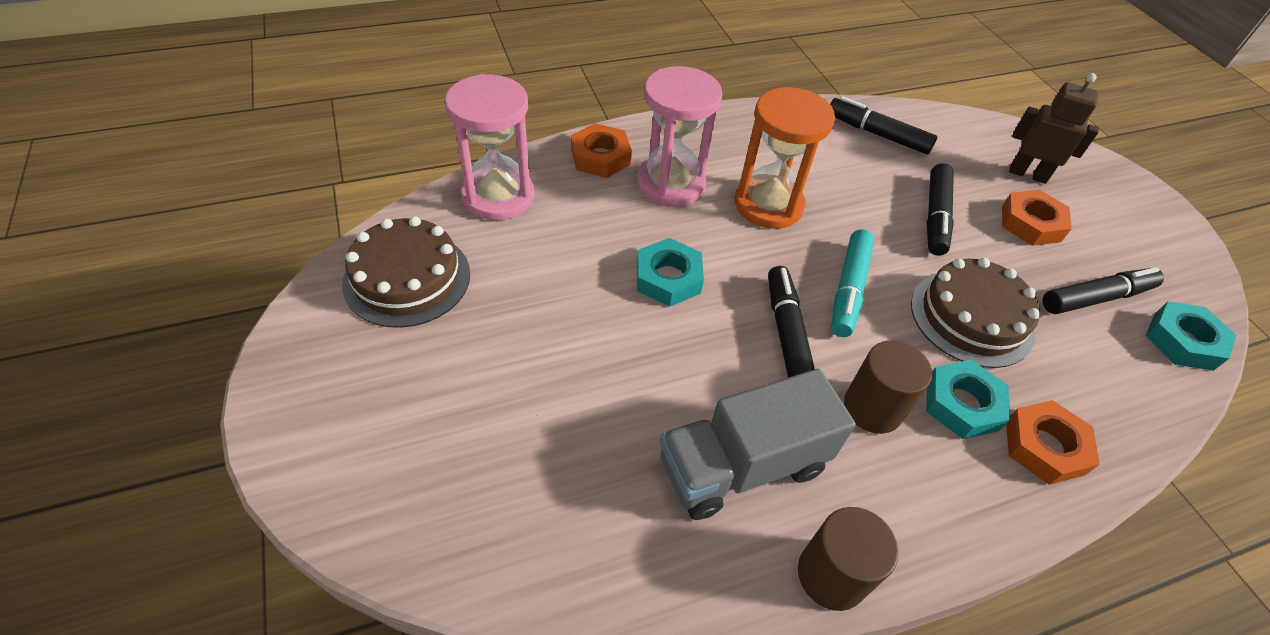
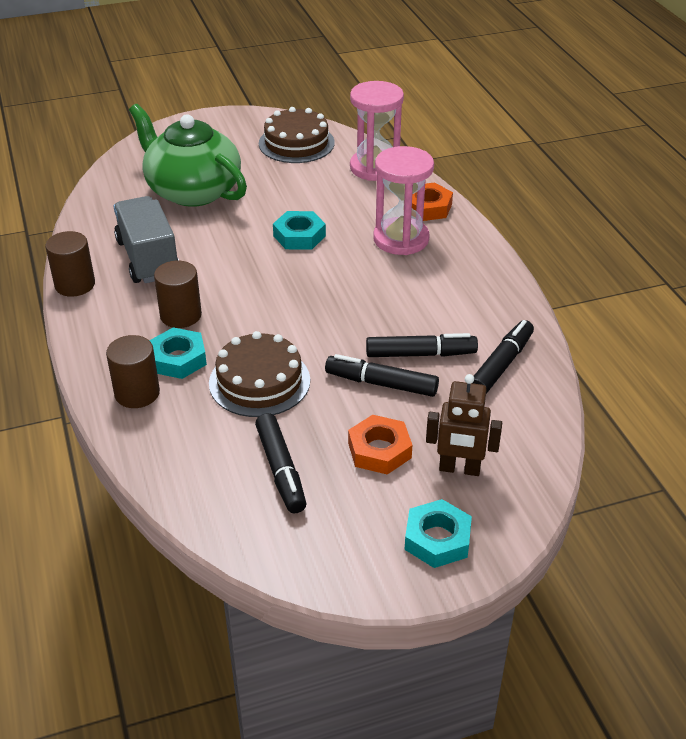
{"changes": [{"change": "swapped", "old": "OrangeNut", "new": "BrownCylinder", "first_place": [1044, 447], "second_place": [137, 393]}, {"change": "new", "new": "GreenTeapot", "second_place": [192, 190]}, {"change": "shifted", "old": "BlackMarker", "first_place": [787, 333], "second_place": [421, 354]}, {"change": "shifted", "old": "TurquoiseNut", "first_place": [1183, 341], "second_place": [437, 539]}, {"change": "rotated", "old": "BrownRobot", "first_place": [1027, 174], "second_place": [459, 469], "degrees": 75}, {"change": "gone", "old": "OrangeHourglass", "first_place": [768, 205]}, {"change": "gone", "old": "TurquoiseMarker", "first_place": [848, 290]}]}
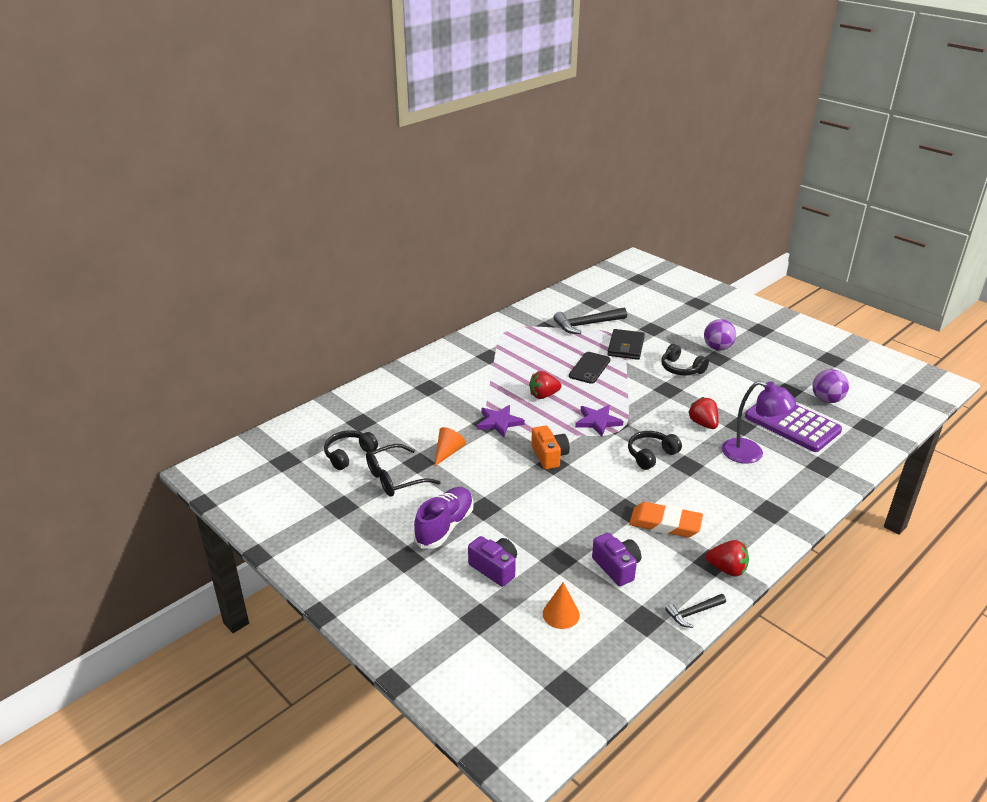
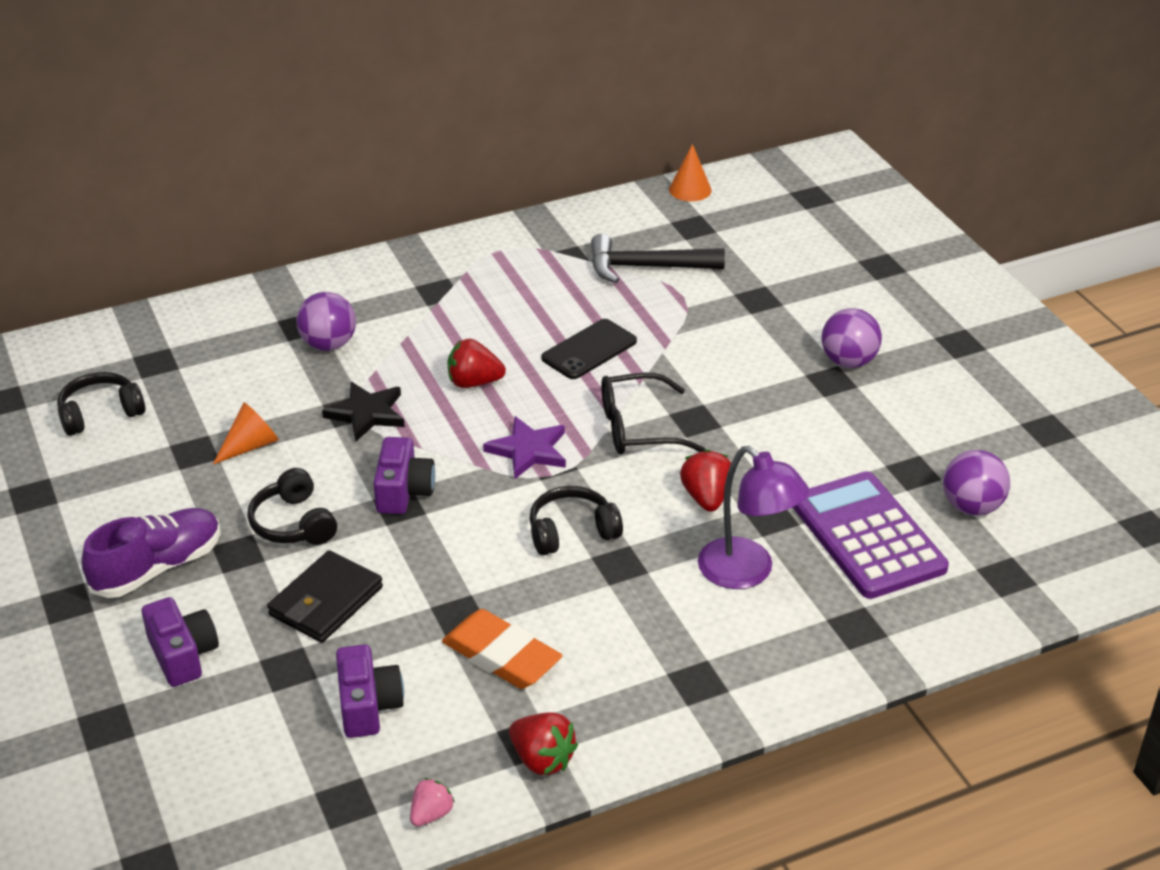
{"changes": [{"change": "shifted", "old": "BlackHeadphones", "first_place": [681, 369], "second_place": [293, 523]}, {"change": "shifted", "old": "BlackWallet", "first_place": [626, 347], "second_place": [326, 601]}, {"change": "new", "new": "PurpleBall", "second_place": [329, 344]}, {"change": "repainted", "old": "PurpleStar", "new": "BlackStar", "first_place": [499, 422], "second_place": [367, 413]}, {"change": "repainted", "old": "OrangeCamera", "new": "PurpleCamera", "first_place": [549, 456], "second_place": [403, 491]}, {"change": "swapped", "old": "BlackHammer", "new": "PinkStrawberry", "first_place": [693, 613], "second_place": [431, 814]}, {"change": "shifted", "old": "BlackGlasses", "first_place": [395, 478], "second_place": [637, 428]}, {"change": "shifted", "old": "OrangeCone", "first_place": [561, 614], "second_place": [690, 189]}]}
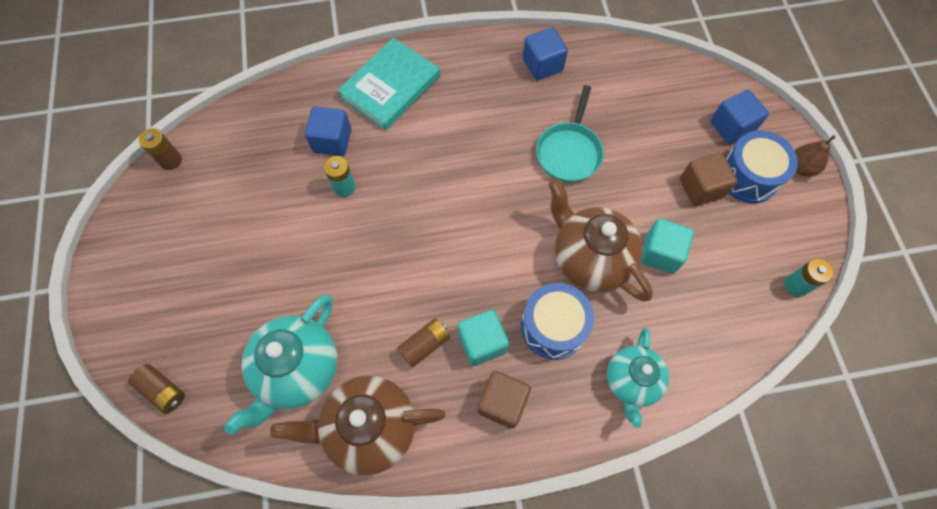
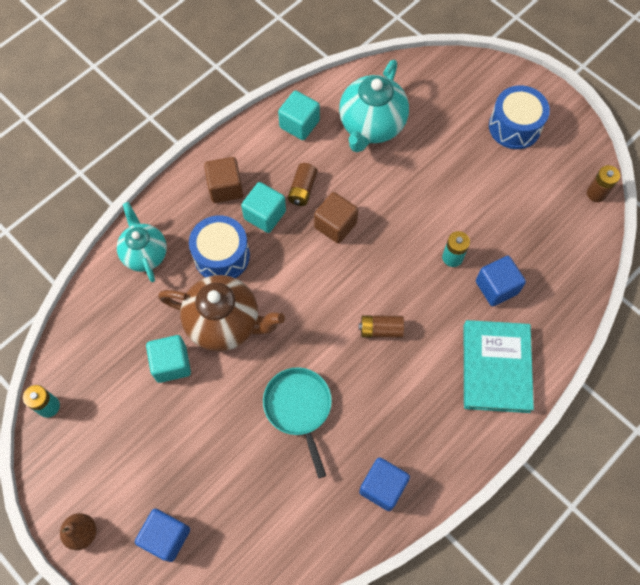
{"changes": [{"change": "swapped", "old": "BrownTeapot", "new": "TurquoiseCube", "first_place": [369, 428], "second_place": [299, 124]}, {"change": "shifted", "old": "BrownCube", "first_place": [700, 188], "second_place": [335, 225]}, {"change": "rotated", "old": "TurquoiseTeapot", "first_place": [298, 370], "second_place": [371, 126], "degrees": -150}, {"change": "shifted", "old": "BrownBattery", "first_place": [163, 390], "second_place": [381, 330]}, {"change": "shifted", "old": "BlueDrum", "first_place": [748, 176], "second_place": [514, 127]}]}
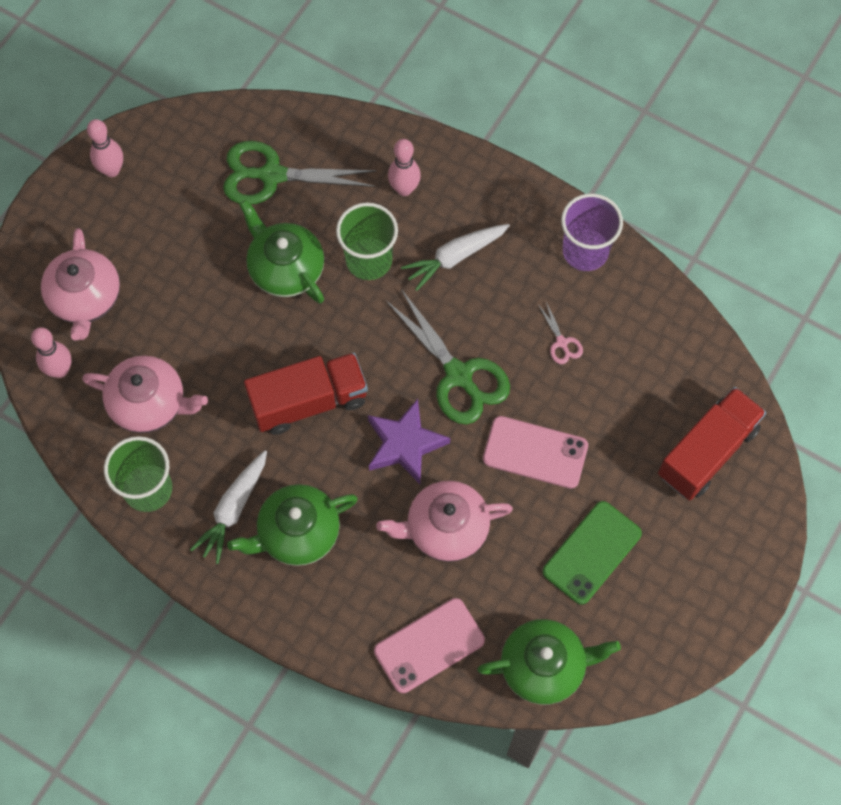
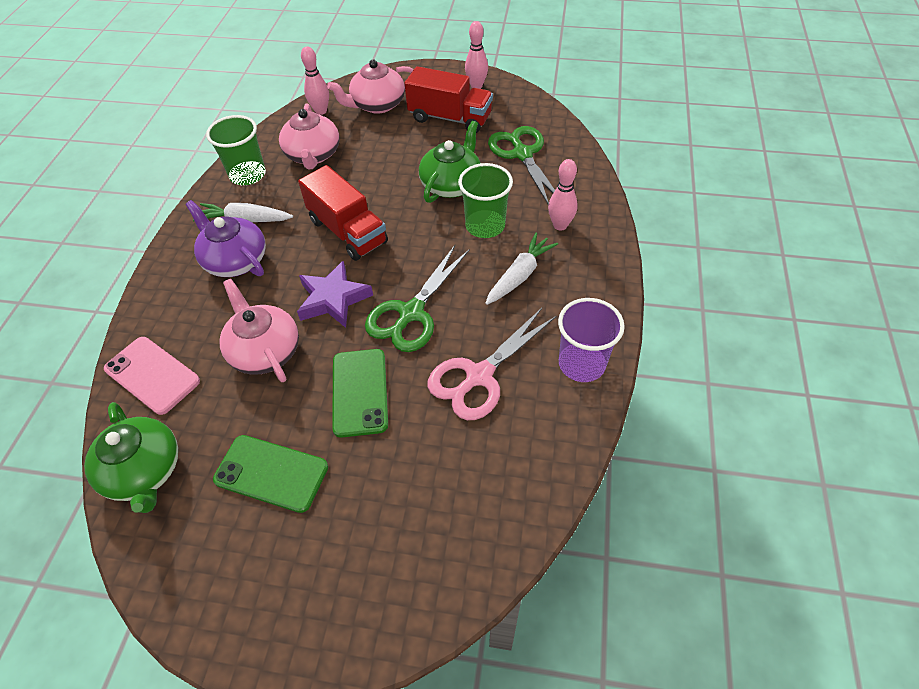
{"changes": [{"change": "repainted", "old": "GreenTeapot", "new": "PurpleTeapot", "first_place": [297, 533], "second_place": [235, 260]}, {"change": "repainted", "old": "PinkPhone", "new": "GreenPhone", "first_place": [535, 452], "second_place": [360, 392]}, {"change": "shifted", "old": "RedTruck", "first_place": [707, 452], "second_place": [450, 118]}, {"change": "scaled", "old": "PinkScissors", "first_place": [562, 343], "second_place": [478, 376], "factor": 2.25}, {"change": "rotated", "old": "WhiteCarrot", "first_place": [455, 257], "second_place": [519, 275], "degrees": 90}]}
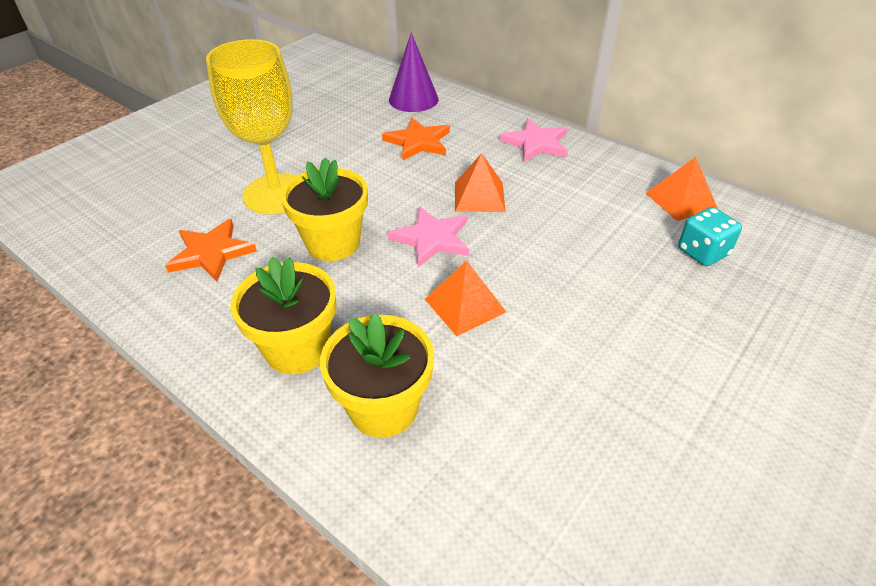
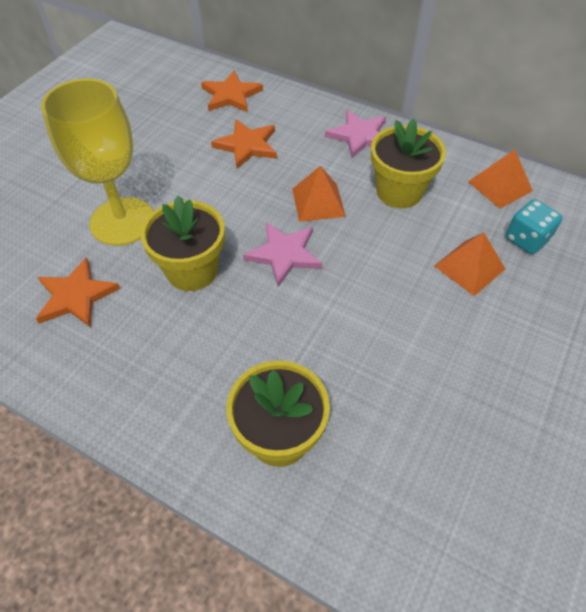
{"changes": [{"change": "swapped", "old": "PurpleCone", "new": "OrangeStar", "first_place": [413, 99], "second_place": [231, 95]}, {"change": "shifted", "old": "YellowFlowerPot", "first_place": [297, 349], "second_place": [399, 192]}, {"change": "shifted", "old": "OrangePyramid", "first_place": [465, 305], "second_place": [469, 267]}]}
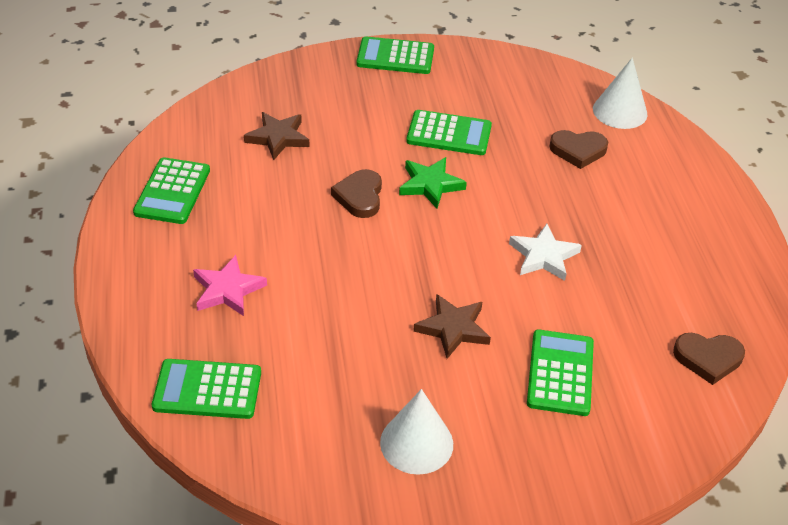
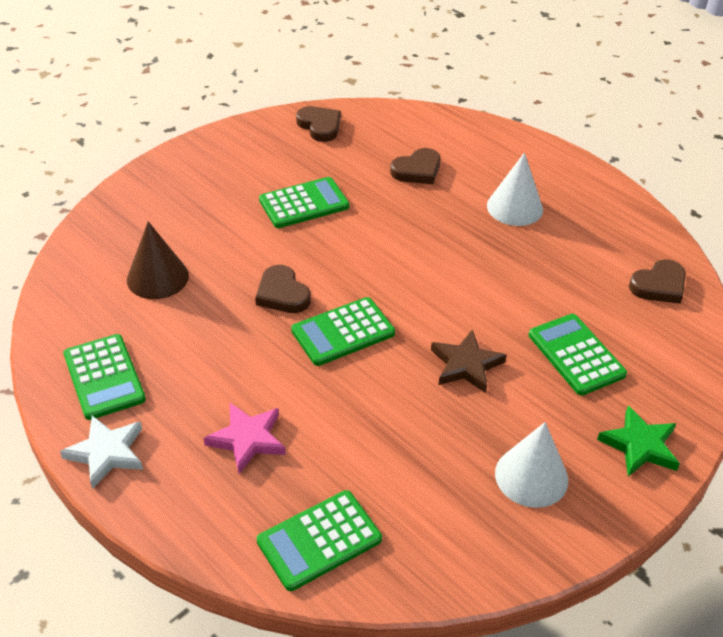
{"changes": [{"change": "shifted", "old": "WhiteStar", "first_place": [543, 256], "second_place": [106, 453]}, {"change": "swapped", "old": "BrownStar", "new": "BrownCone", "first_place": [278, 138], "second_place": [157, 277]}, {"change": "shifted", "old": "GreenCalculator", "first_place": [395, 57], "second_place": [343, 332]}, {"change": "new", "new": "BrownHeart", "second_place": [320, 126]}, {"change": "shifted", "old": "WhiteCone", "first_place": [620, 111], "second_place": [515, 207]}, {"change": "shifted", "old": "GreenStar", "first_place": [430, 185], "second_place": [640, 445]}]}
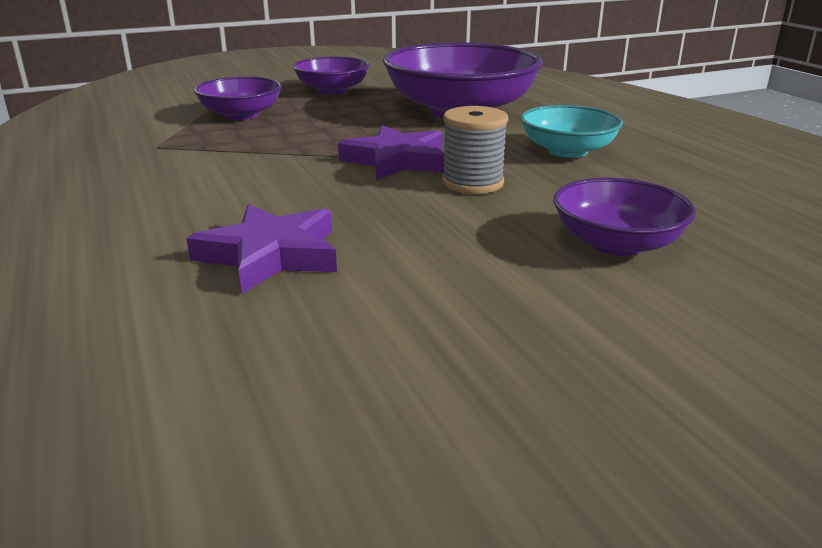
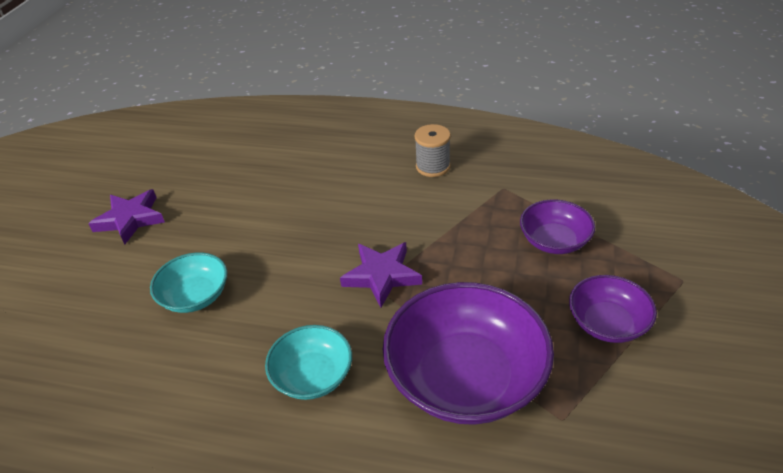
{"changes": [{"change": "shifted", "old": "PurpleStar", "first_place": [270, 255], "second_place": [130, 219]}, {"change": "repainted", "old": "PurpleBowl", "new": "TurquoiseBowl", "first_place": [617, 244], "second_place": [195, 296]}, {"change": "shifted", "old": "GreySpool", "first_place": [472, 183], "second_place": [433, 166]}]}
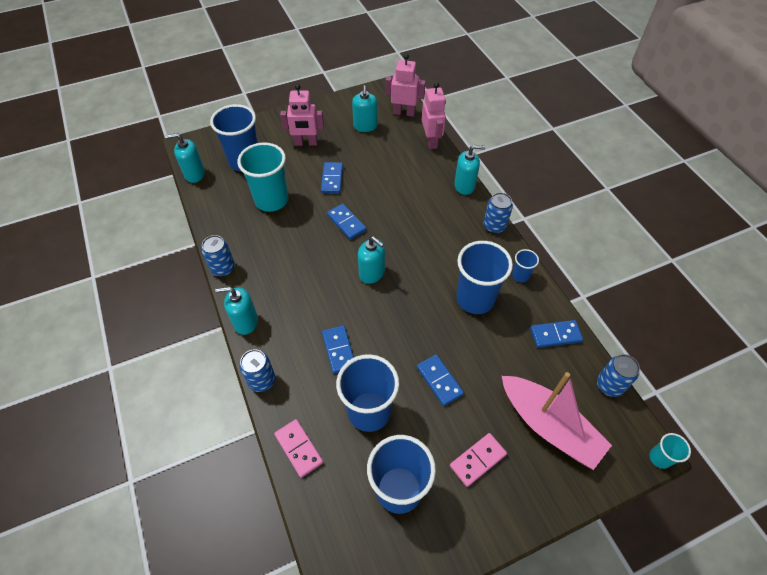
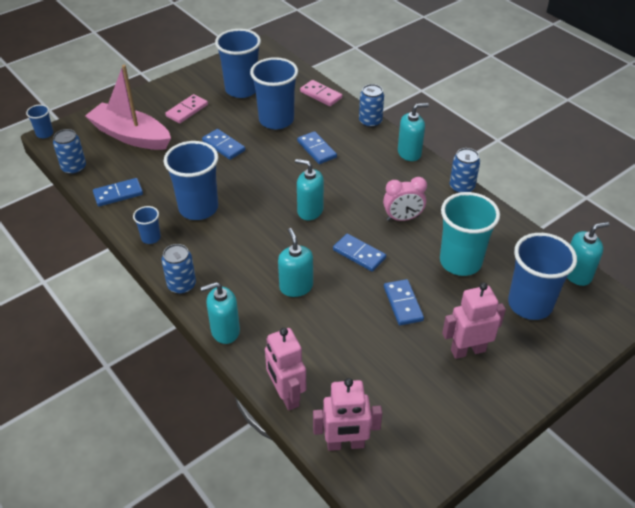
{"changes": [{"change": "repainted", "old": "TurquoiseCup", "new": "BlueCup", "first_place": [659, 458], "second_place": [44, 134]}, {"change": "shifted", "old": "TurquoiseSoapDispenser", "first_place": [365, 126], "second_place": [296, 287]}, {"change": "new", "new": "PinkClock", "second_place": [402, 218]}]}
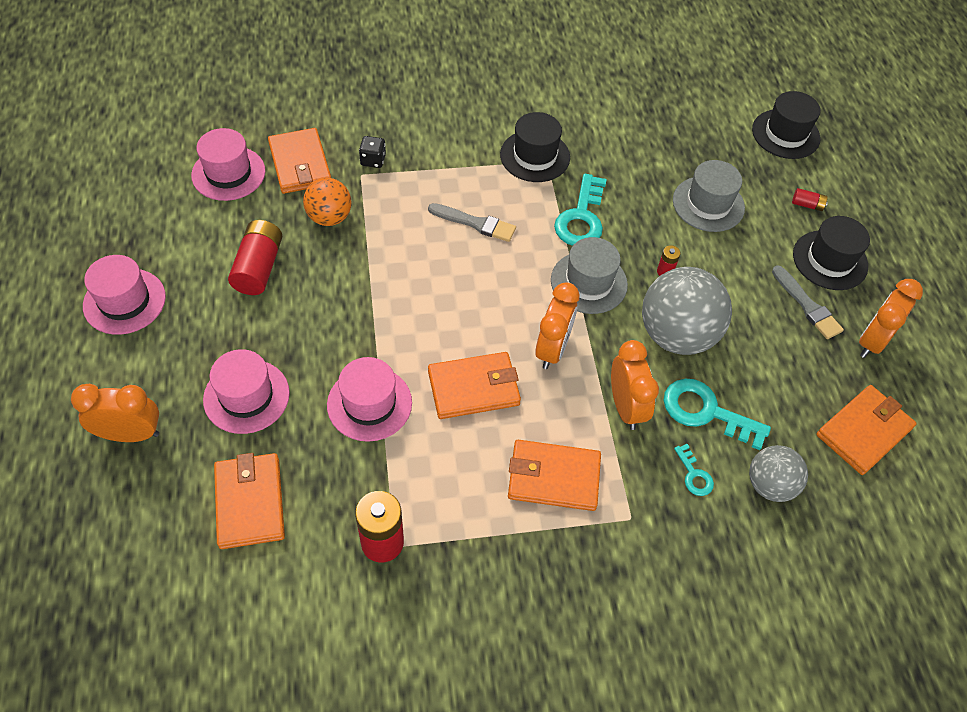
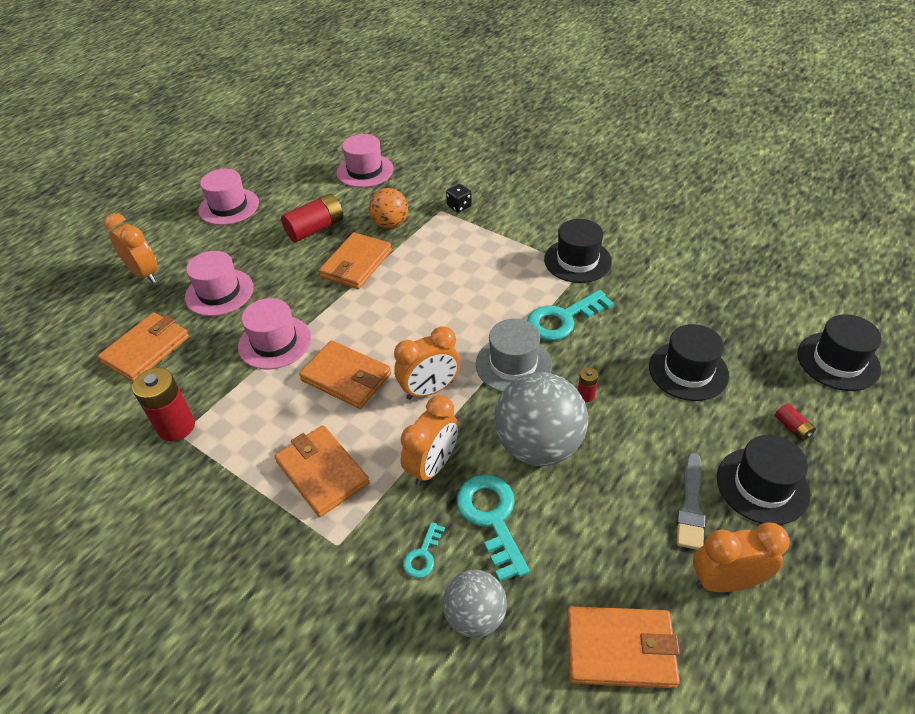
{"changes": [{"change": "shifted", "old": "OrangeWallet", "first_place": [300, 164], "second_place": [356, 264]}, {"change": "repainted", "old": "GreyHat", "new": "BlackHat", "first_place": [708, 204], "second_place": [688, 371]}, {"change": "gone", "old": "GreyBrush", "first_place": [475, 223]}]}
